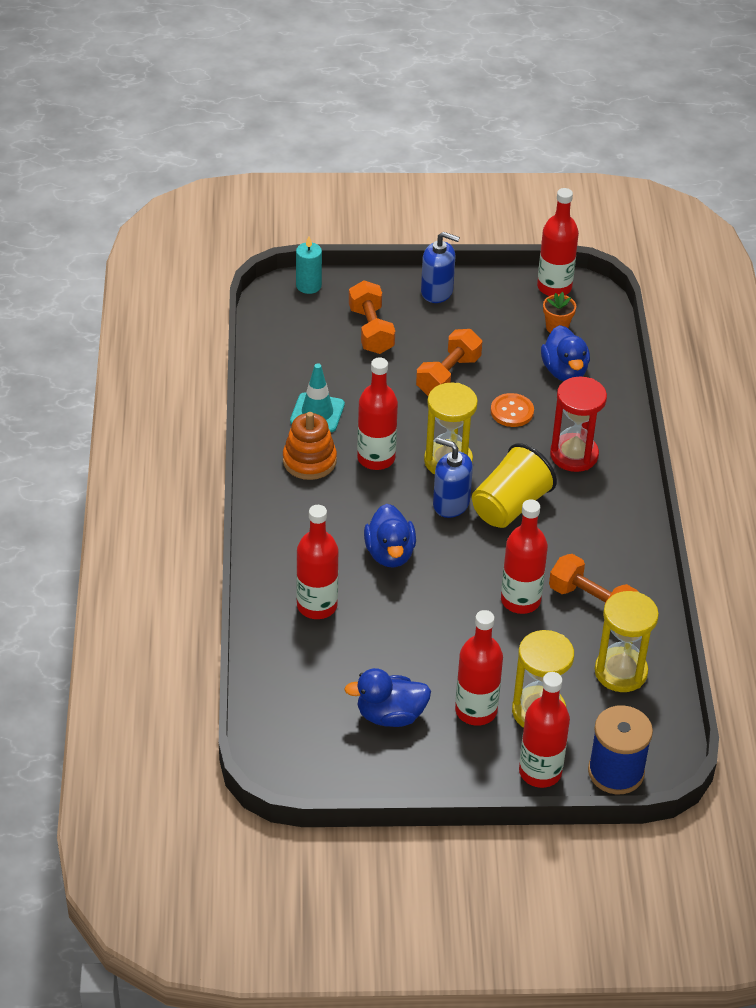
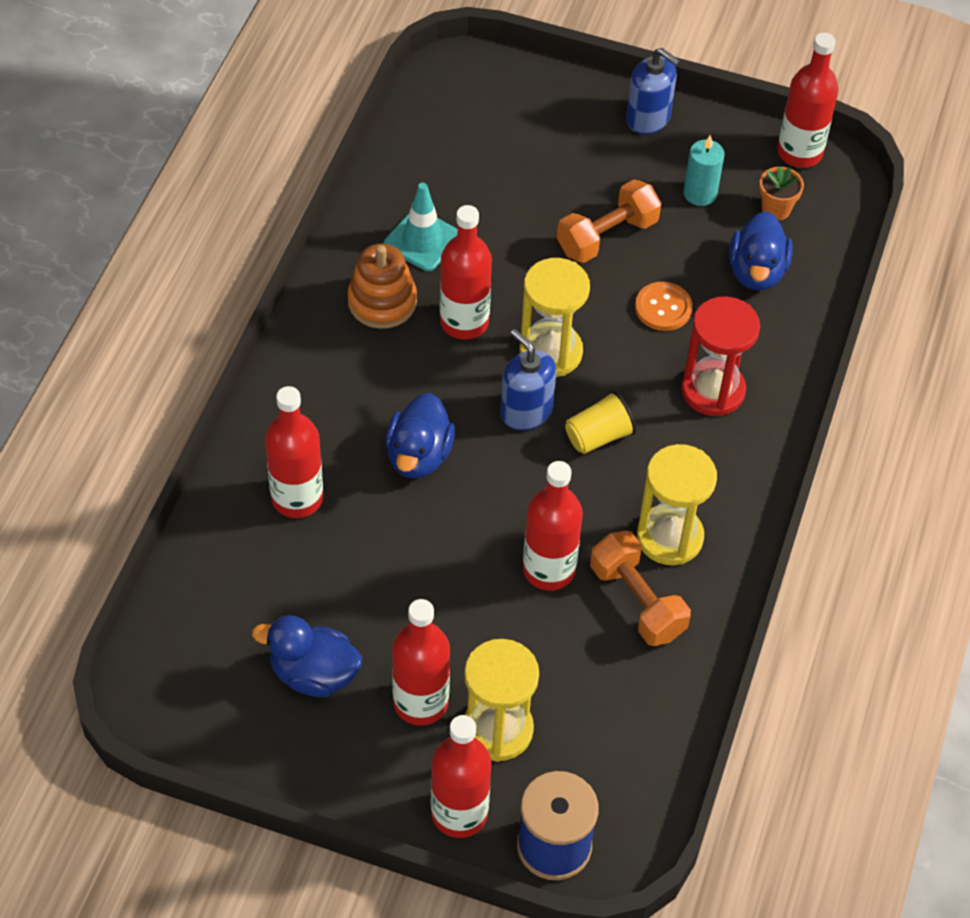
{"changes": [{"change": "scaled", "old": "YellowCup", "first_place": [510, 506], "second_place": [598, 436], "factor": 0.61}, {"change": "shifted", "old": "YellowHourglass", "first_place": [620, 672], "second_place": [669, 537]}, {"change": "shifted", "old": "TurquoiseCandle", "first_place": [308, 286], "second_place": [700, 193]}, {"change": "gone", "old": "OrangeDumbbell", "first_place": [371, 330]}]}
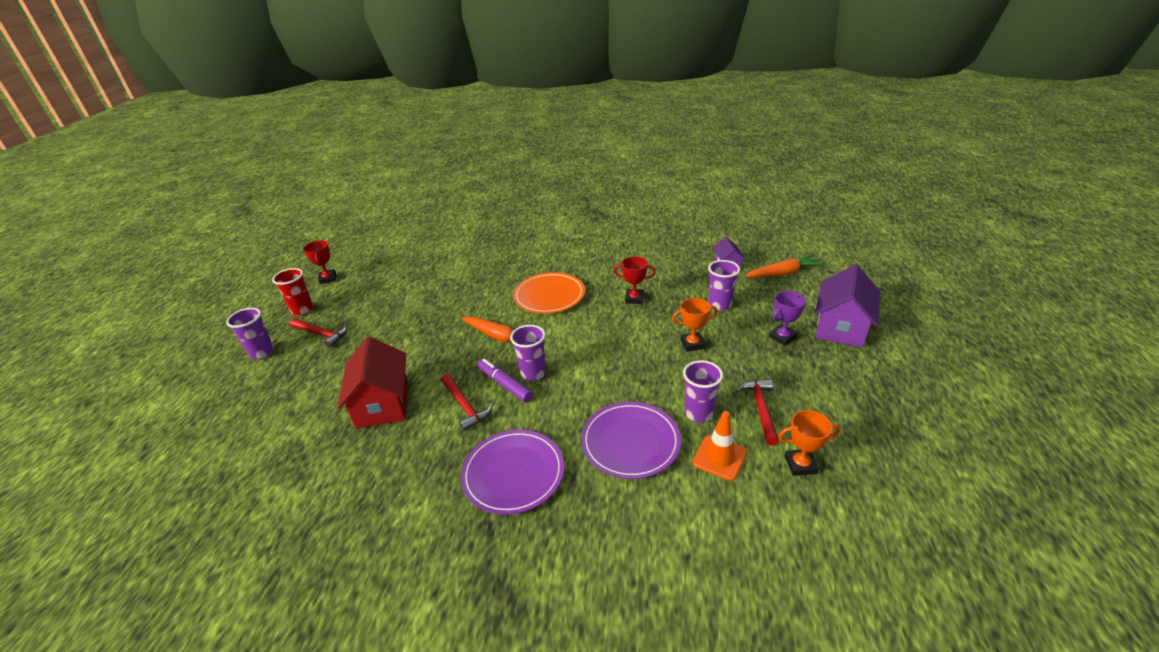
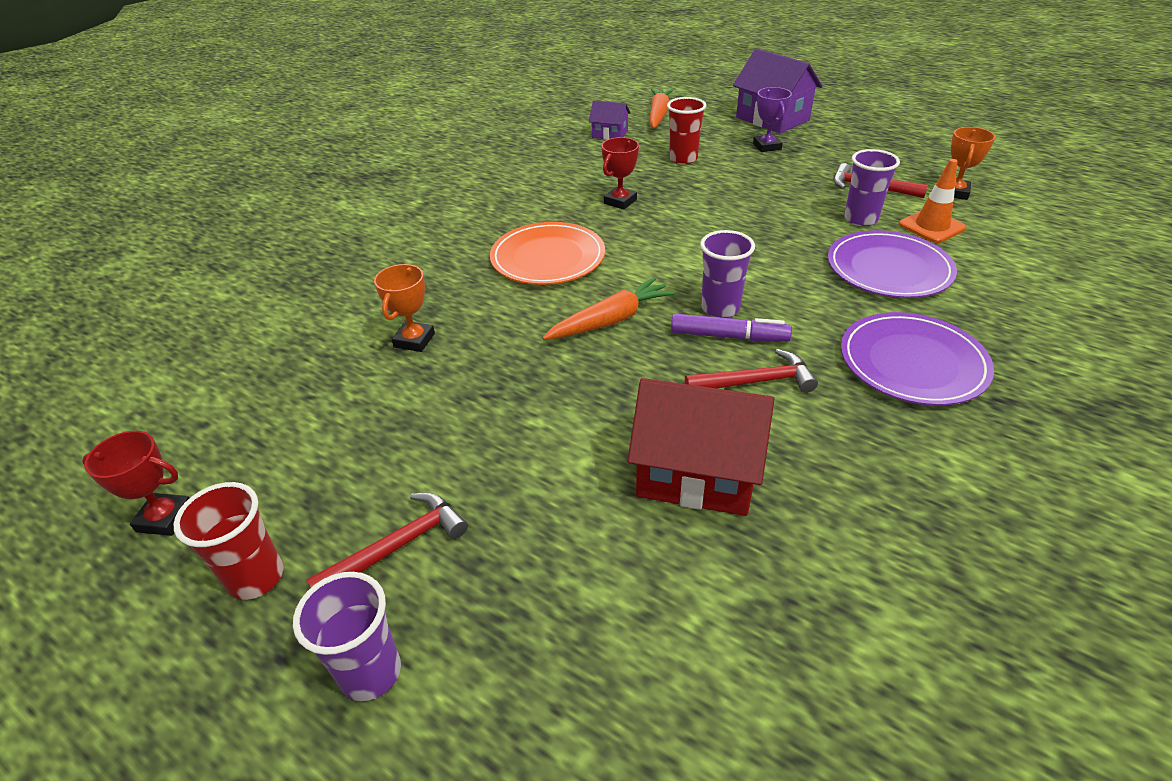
{"changes": [{"change": "shifted", "old": "OrangeTrophy", "first_place": [692, 344], "second_place": [414, 340]}, {"change": "repainted", "old": "PurpleCup", "new": "RedCup", "first_place": [720, 305], "second_place": [683, 159]}, {"change": "rotated", "old": "PurpleMarker", "first_place": [505, 384], "second_place": [729, 336], "degrees": -150}]}
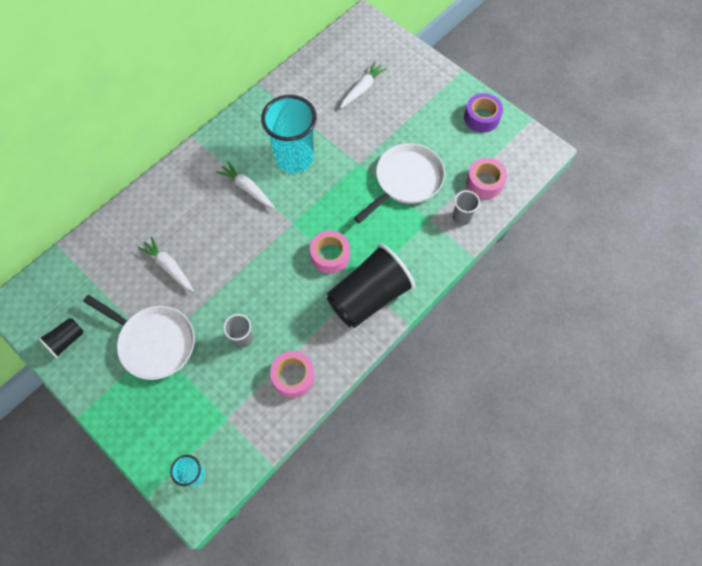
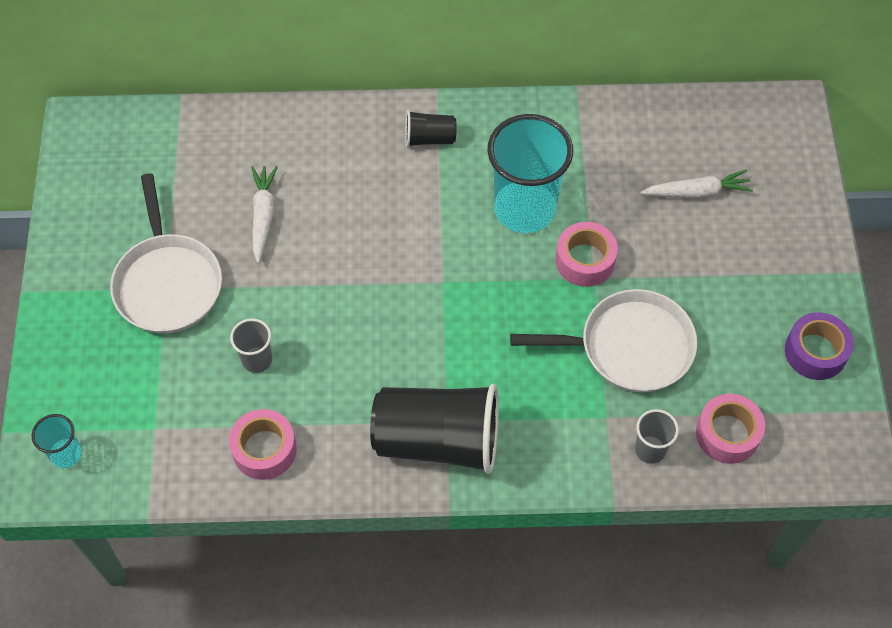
{"changes": [{"change": "shifted", "old": "BlackCup", "first_place": [66, 340], "second_place": [429, 138]}, {"change": "shifted", "old": "PinkTape", "first_place": [330, 255], "second_place": [585, 260]}, {"change": "gone", "old": "WhiteCarrot", "first_place": [247, 188]}]}
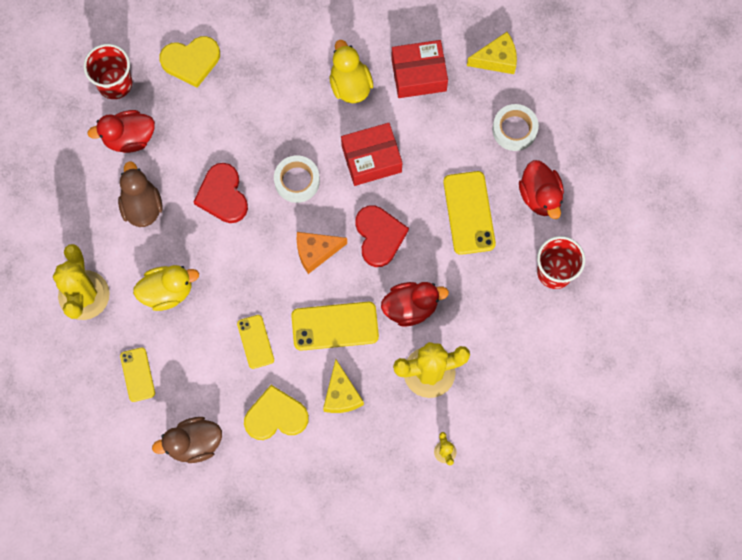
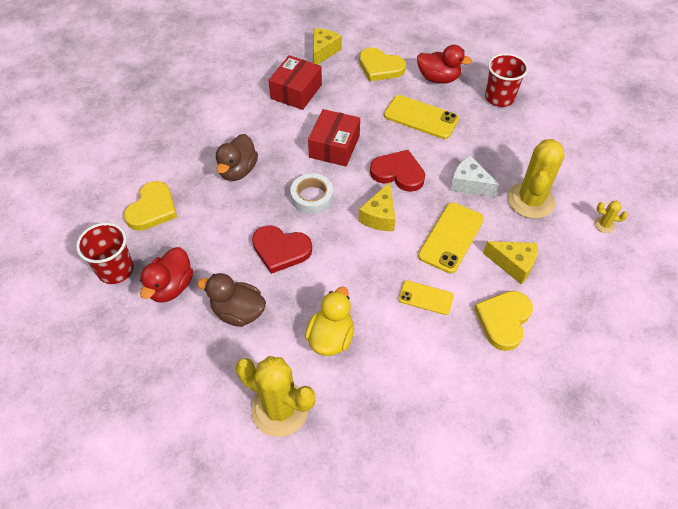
{"changes": [{"change": "shifted", "old": "BrownDuck", "first_place": [194, 443], "second_place": [238, 170]}, {"change": "swapped", "old": "WhiteTape", "new": "YellowHeart", "first_place": [514, 129], "second_place": [380, 67]}, {"change": "repainted", "old": "OrangeCheese", "new": "YellowCheese", "first_place": [316, 252], "second_place": [379, 216]}, {"change": "swapped", "old": "RedDuck", "new": "WhiteCheese", "first_place": [410, 307], "second_place": [469, 184]}, {"change": "gone", "old": "YellowPhone", "first_place": [137, 374]}, {"change": "gone", "old": "YellowDuck", "first_place": [350, 85]}]}
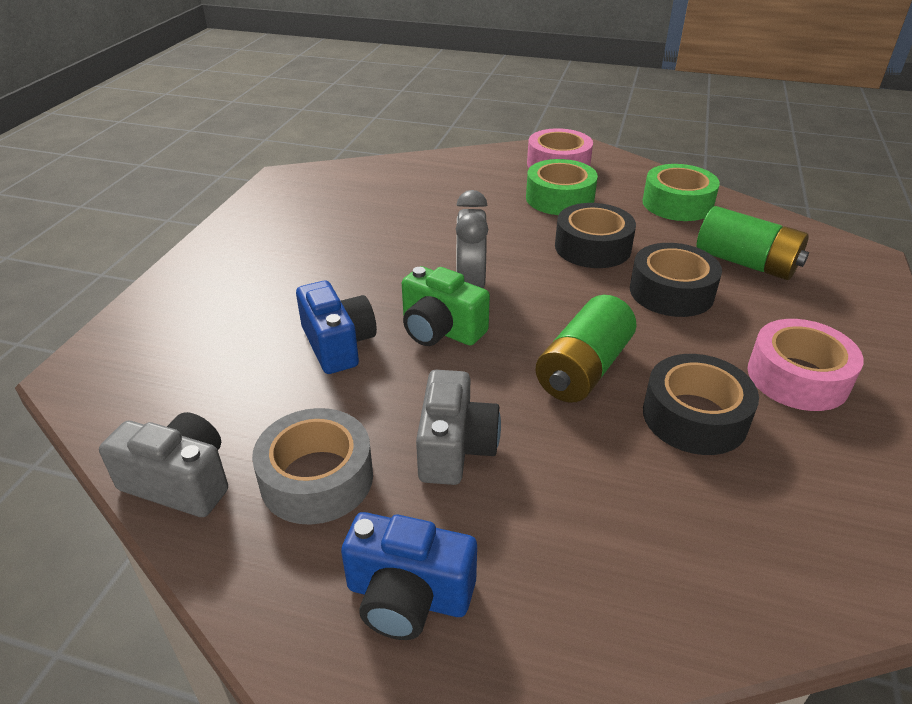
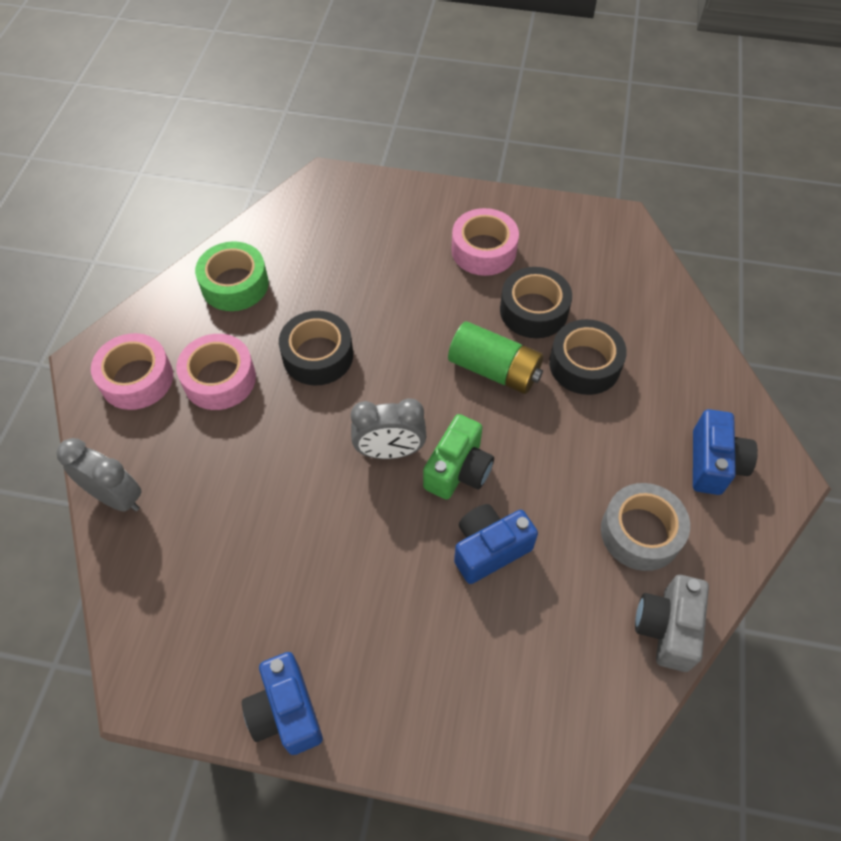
{"changes": [{"change": "new", "new": "GreyClock", "second_place": [116, 497]}, {"change": "repainted", "old": "GreenTape", "new": "PinkTape", "first_place": [559, 198], "second_place": [219, 379]}, {"change": "new", "new": "BlueCamera", "second_place": [286, 711]}, {"change": "shifted", "old": "BlackTape", "first_place": [671, 292], "second_place": [584, 364]}, {"change": "gone", "old": "GreyCamera", "first_place": [455, 447]}, {"change": "gone", "old": "GreenBattery", "first_place": [746, 263]}]}
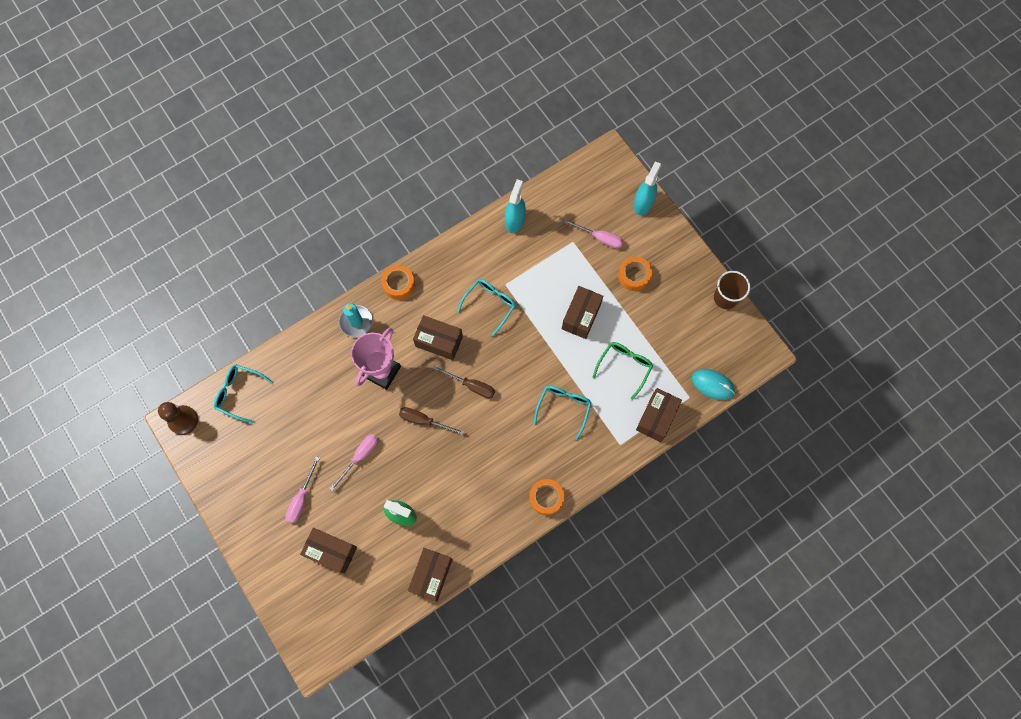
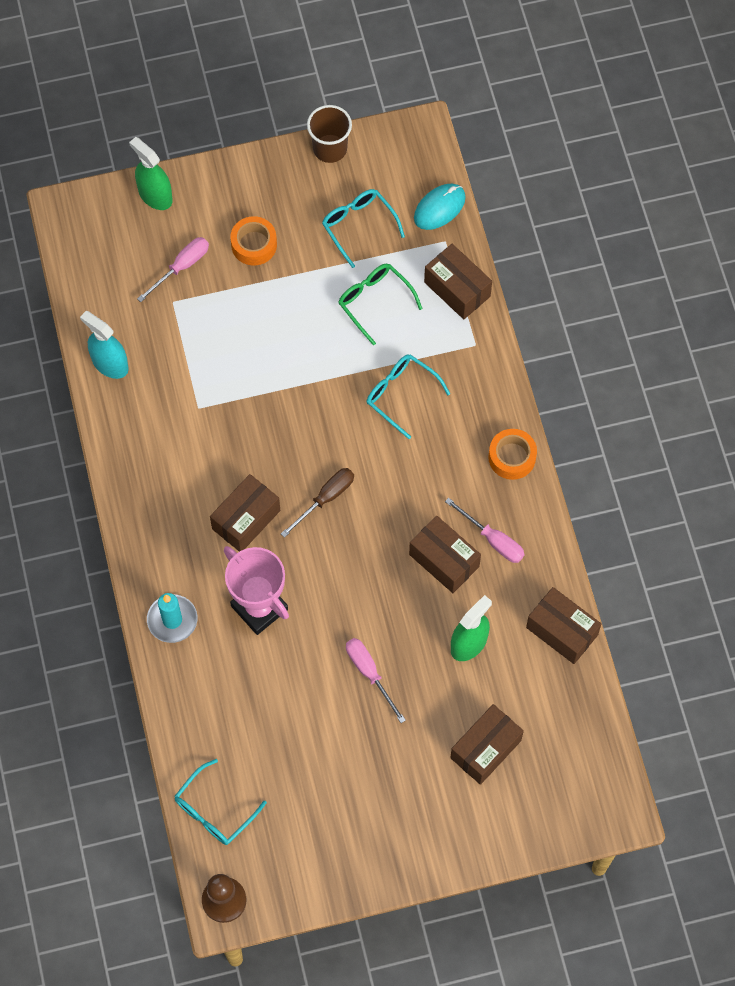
{"changes": [{"change": "repainted", "old": "TurquoiseSprayBottle", "new": "GreenSprayBottle", "first_place": [643, 203], "second_place": [155, 195]}, {"change": "shifted", "old": "TurquoiseGlasses", "first_place": [490, 304], "second_place": [358, 226]}, {"change": "shifted", "old": "BrownBox", "first_place": [581, 316], "second_place": [444, 560]}, {"change": "shifted", "old": "PinkScrewdriver", "first_place": [302, 498], "second_place": [493, 539]}, {"change": "gone", "old": "OrangeTape", "first_place": [399, 284]}, {"change": "gone", "old": "BrownScrewdriver", "first_place": [424, 421]}]}
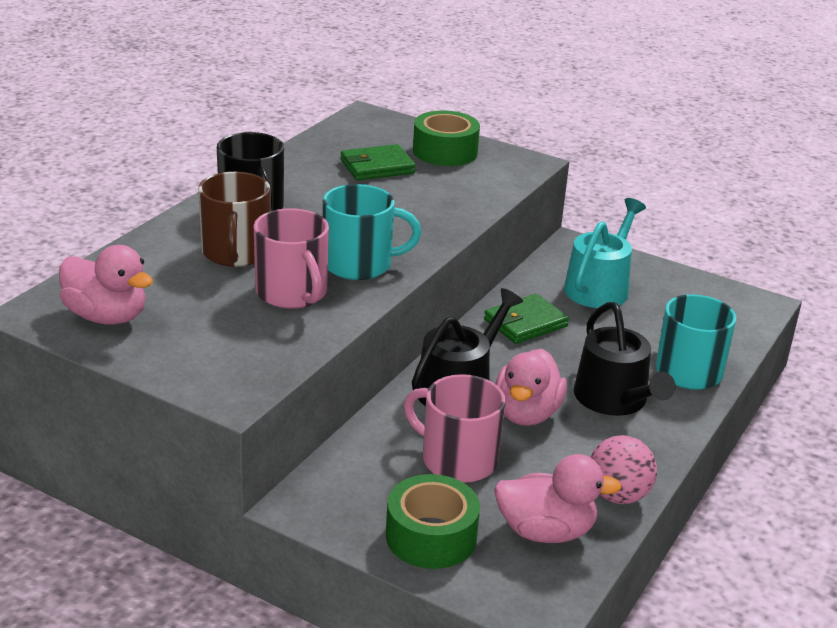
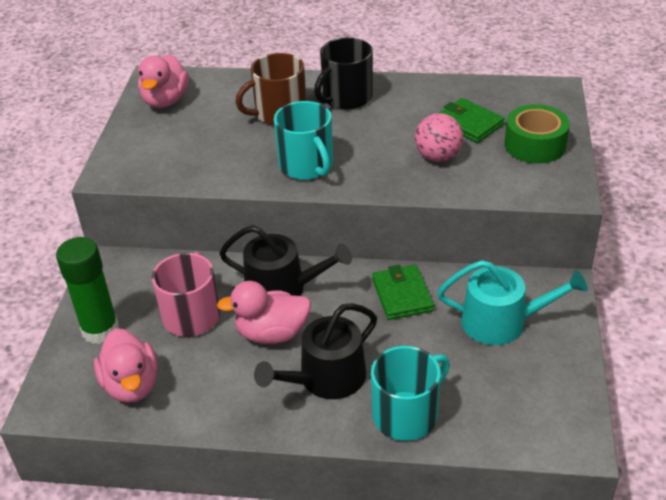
{"changes": [{"change": "swapped", "old": "GreenTape", "new": "GreenGlueStick", "first_place": [431, 536], "second_place": [100, 330]}, {"change": "rotated", "old": "GreenWallet", "first_place": [525, 323], "second_place": [402, 295], "degrees": 45}, {"change": "shifted", "old": "PinkBall", "first_place": [617, 495], "second_place": [438, 157]}, {"change": "gone", "old": "PinkMug", "first_place": [292, 293]}]}
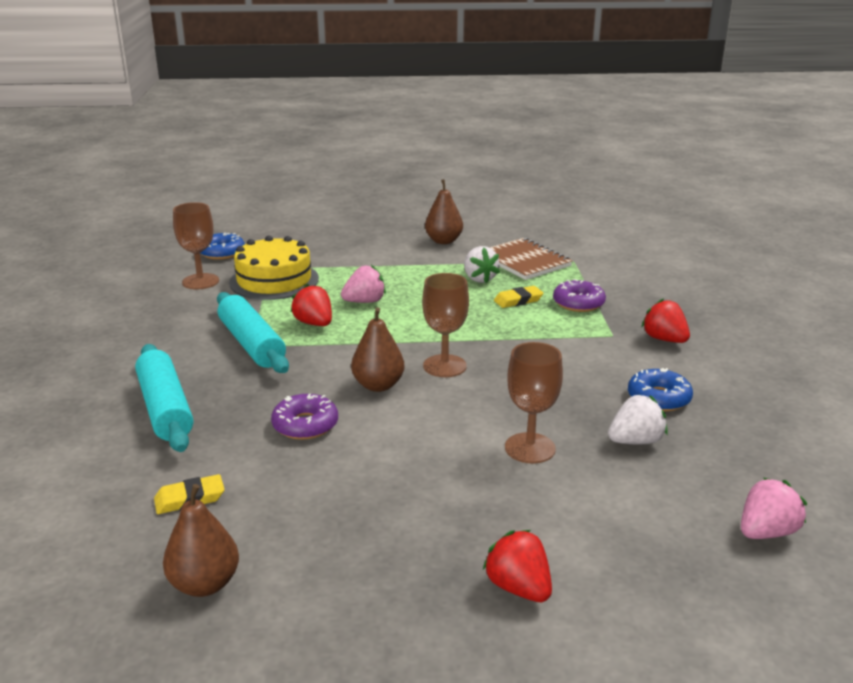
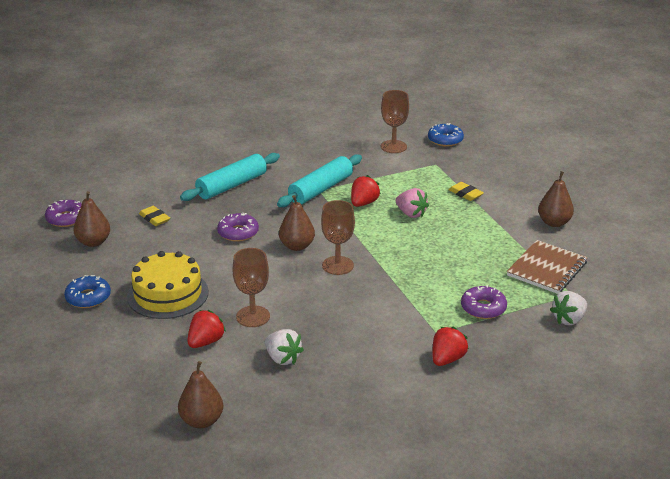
{"changes": [{"change": "new", "new": "PurpleDonut", "second_place": [66, 218]}, {"change": "shifted", "old": "BlueDonut", "first_place": [658, 398], "second_place": [88, 297]}, {"change": "shifted", "old": "YellowCake", "first_place": [274, 280], "second_place": [168, 294]}, {"change": "swapped", "old": "PinkStrawberry", "new": "BrownPear", "first_place": [766, 532], "second_place": [202, 421]}, {"change": "shifted", "old": "RedStrawberry", "first_place": [518, 588], "second_place": [206, 342]}, {"change": "shifted", "old": "YellowEraser", "first_place": [518, 300], "second_place": [465, 194]}, {"change": "shifted", "old": "WhiteStrawberry", "first_place": [479, 279], "second_place": [568, 319]}]}
